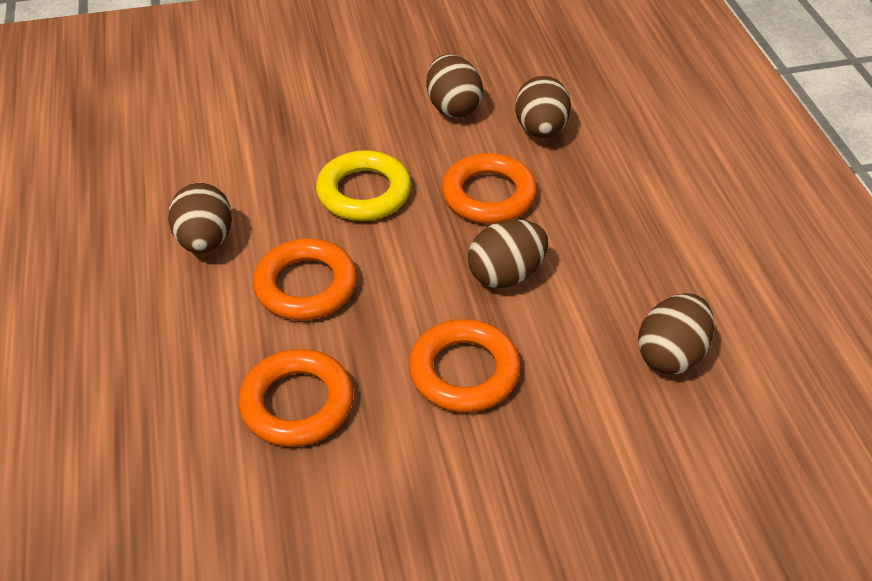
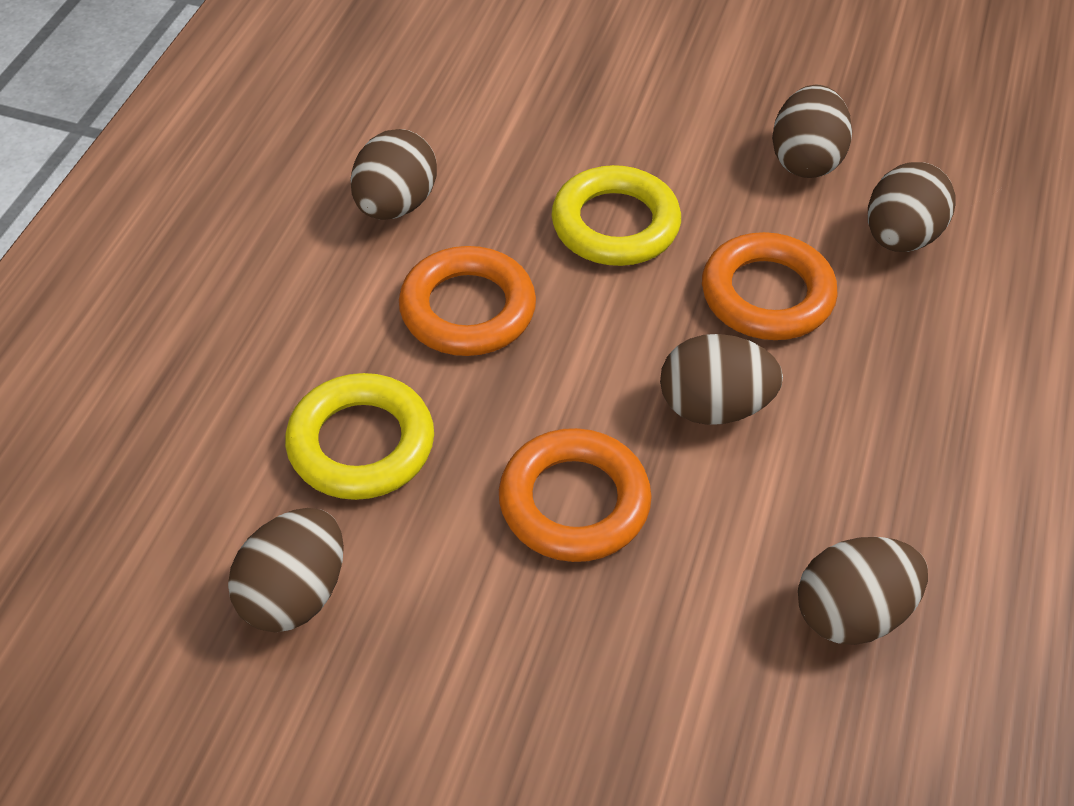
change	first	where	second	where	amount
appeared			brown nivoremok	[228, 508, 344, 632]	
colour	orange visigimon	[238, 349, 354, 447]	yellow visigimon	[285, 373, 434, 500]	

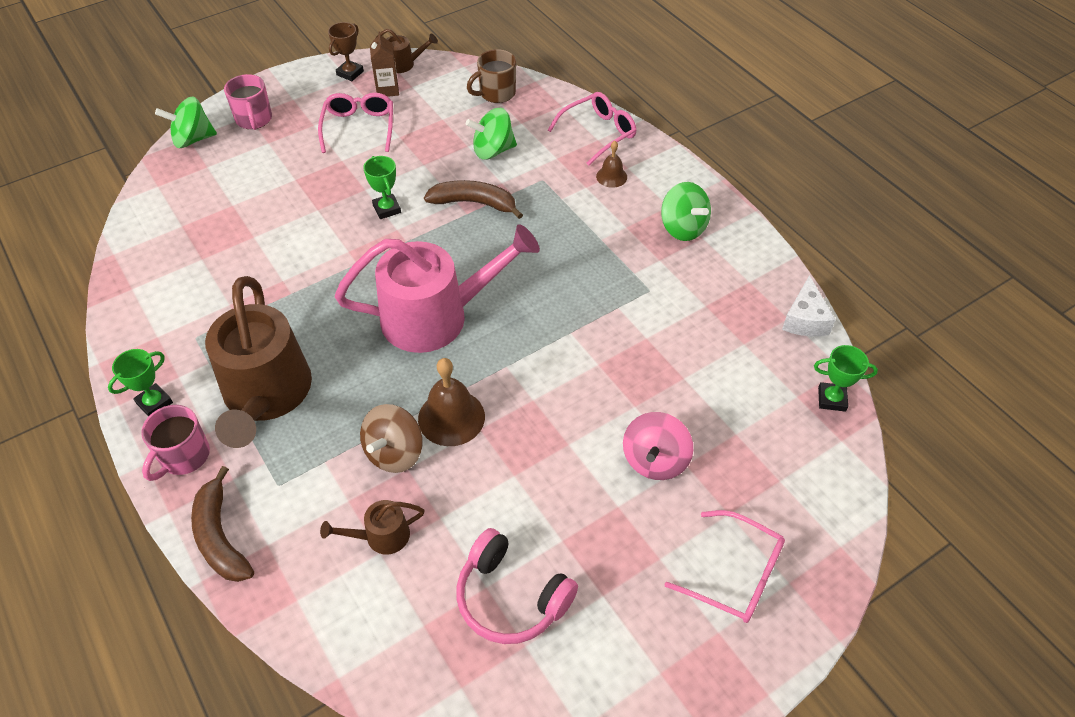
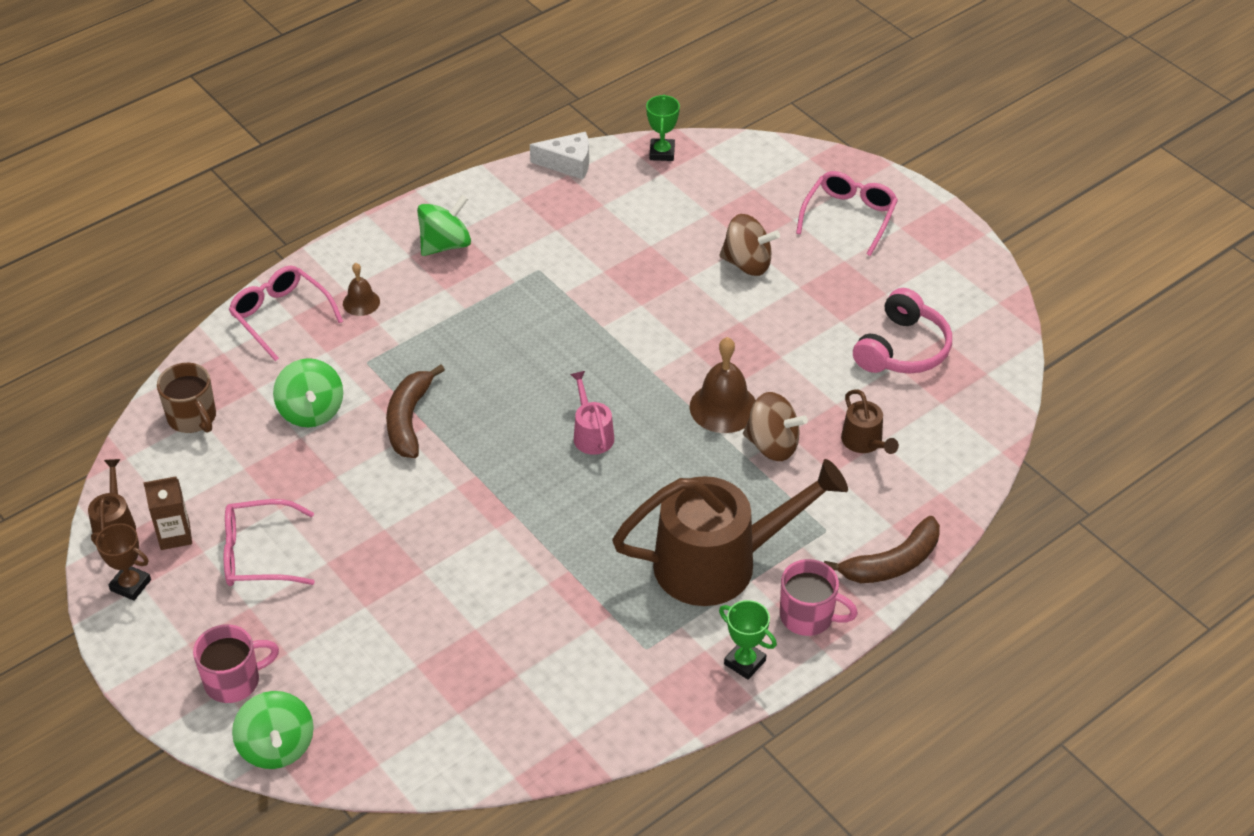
change	first	where	second	where	amount
missing	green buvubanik	[363, 156, 401, 219]			
colour	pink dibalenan	[623, 412, 693, 480]	brown dibalenan	[719, 214, 780, 276]	
size	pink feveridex	[335, 224, 540, 353]		[570, 371, 614, 455]	x0.43

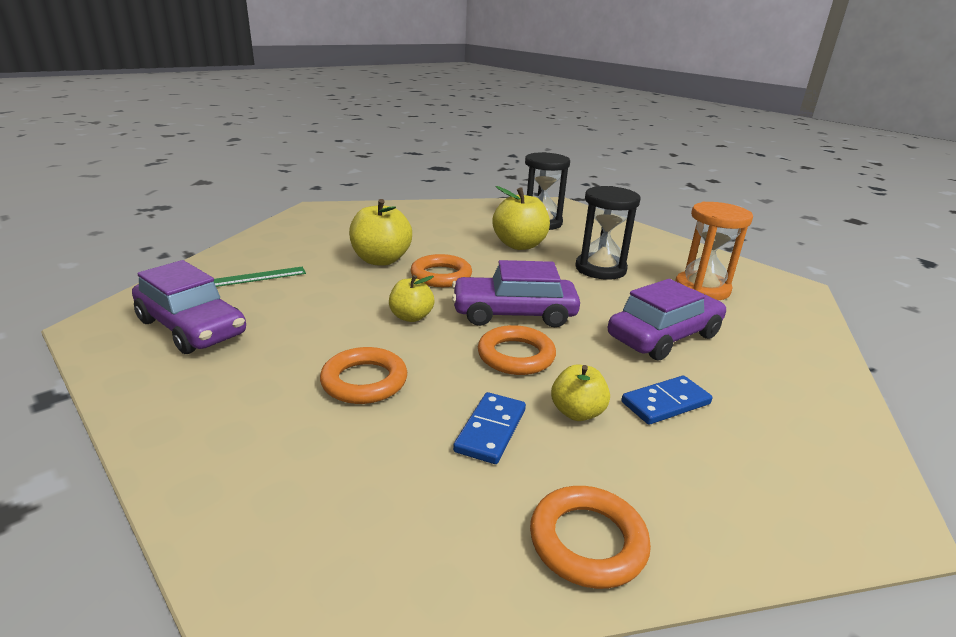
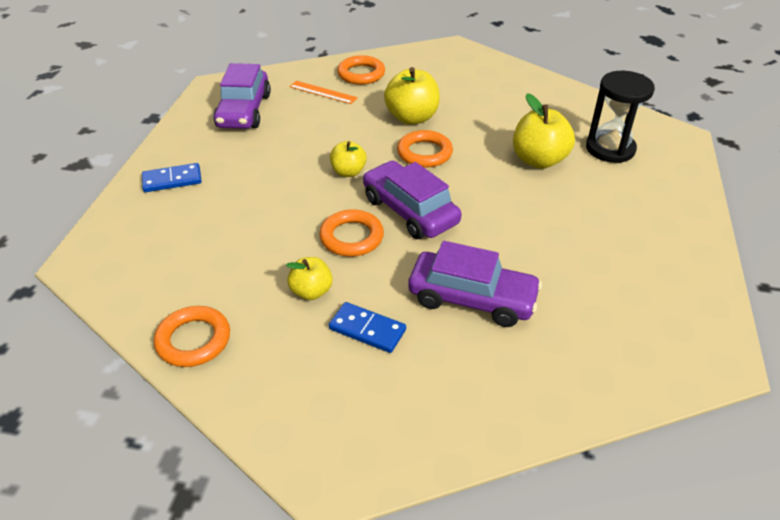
change	first	where	second	where	amount
missing	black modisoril	[575, 186, 641, 280]			
missing	orange modisoril	[675, 202, 753, 300]			
relocated	orange visigimon	[320, 347, 407, 404]		[337, 55, 385, 85]	
relocated	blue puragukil	[453, 392, 526, 464]		[142, 163, 202, 192]	
colour	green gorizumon	[213, 267, 306, 287]	orange gorizumon	[289, 81, 358, 104]	

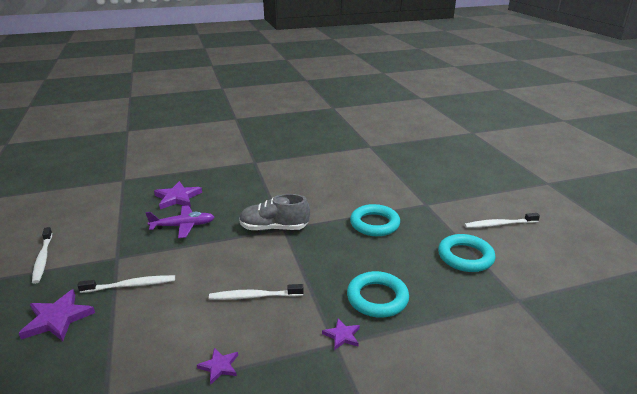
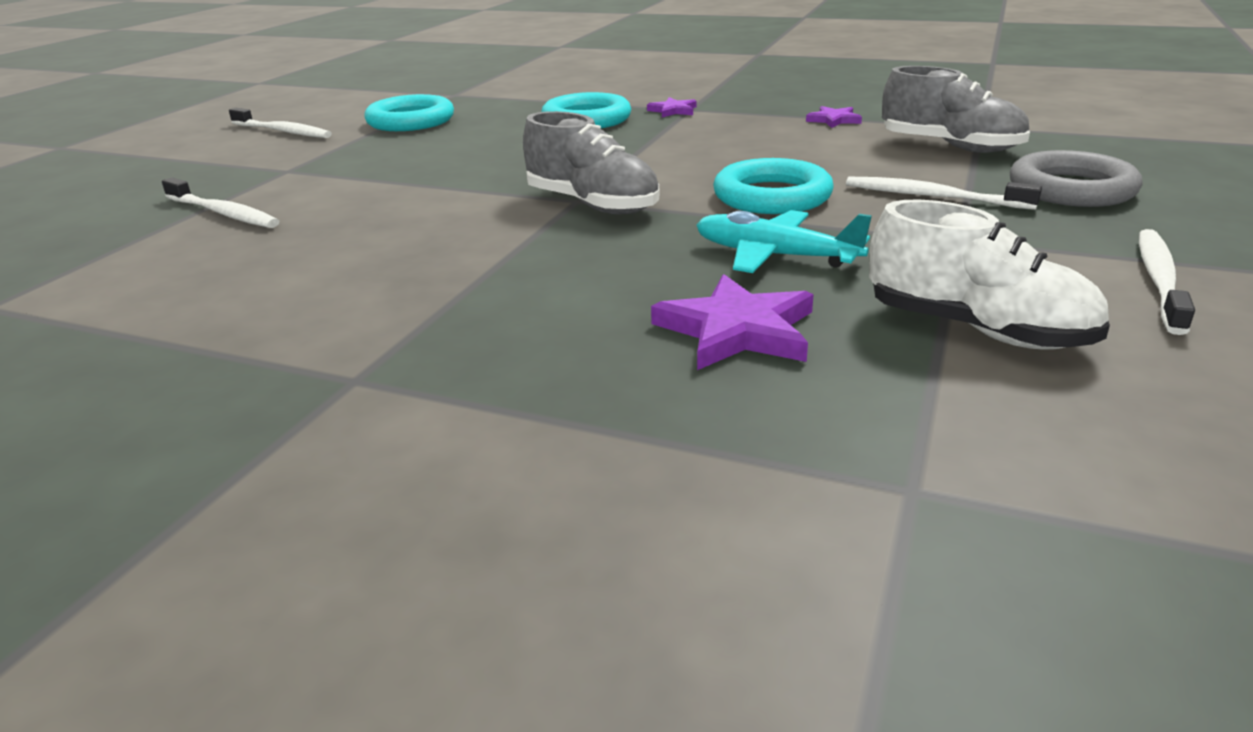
change	first	where	second	where	amount
appeared			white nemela	[869, 199, 1110, 350]	
appeared			grey nemela	[882, 66, 1030, 153]	
relocated	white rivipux	[209, 284, 304, 300]		[162, 177, 279, 228]	
relocated	turquoise visigimon	[350, 204, 400, 236]		[713, 158, 834, 214]	
exchanged	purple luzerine	[19, 289, 95, 341]	grey visigimon	[1010, 150, 1143, 207]	
colour	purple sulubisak	[146, 205, 215, 238]	turquoise sulubisak	[696, 210, 872, 273]	

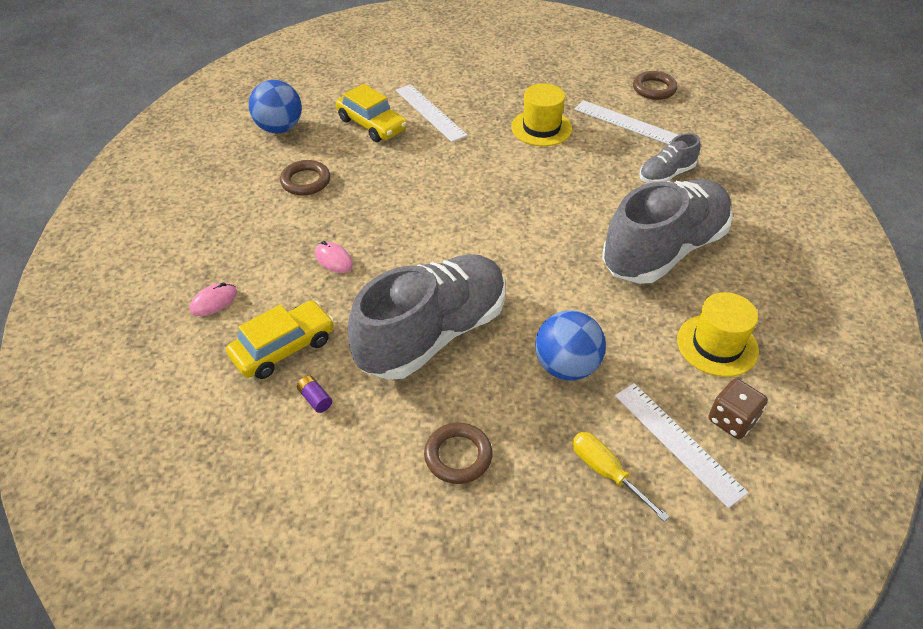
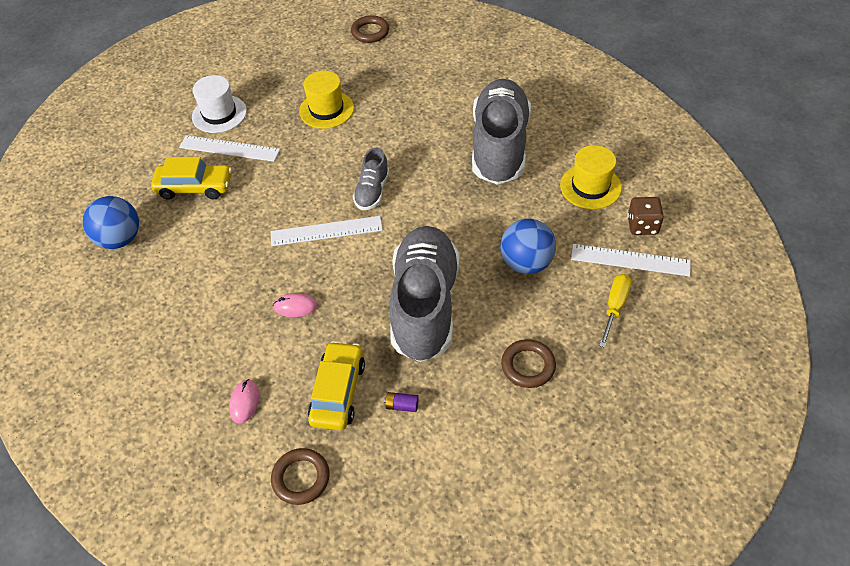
change	first	where	second	where	amount
appeared			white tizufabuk	[192, 75, 247, 133]	
relocated	brown visigimon	[280, 160, 330, 196]		[271, 448, 330, 505]	
relocated	white gorizumon	[574, 100, 678, 145]		[271, 216, 383, 246]	
relocated	grey nemela	[639, 133, 701, 183]		[353, 148, 389, 210]	
spun	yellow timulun	[572, 432, 670, 522]		[599, 274, 631, 348]	105 degrees clockwise

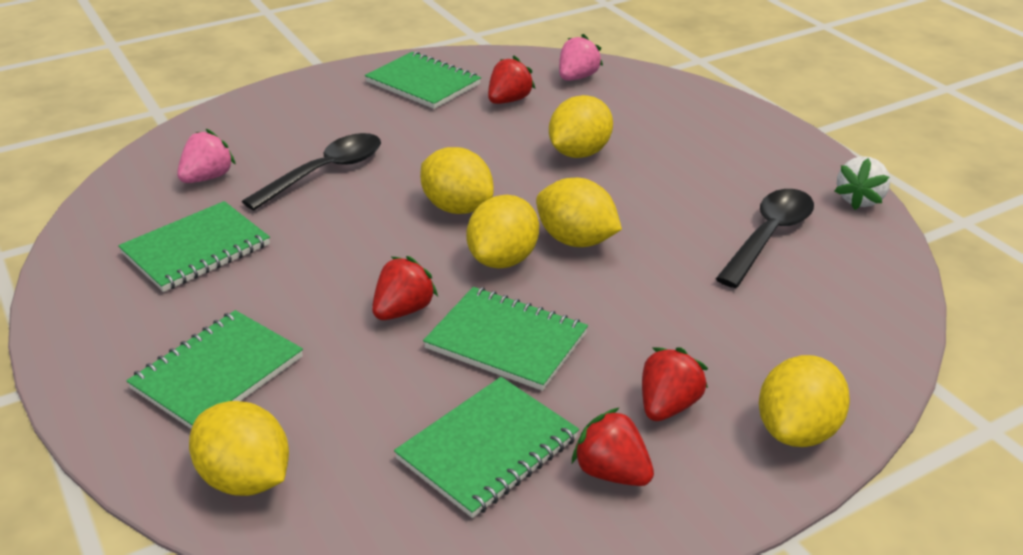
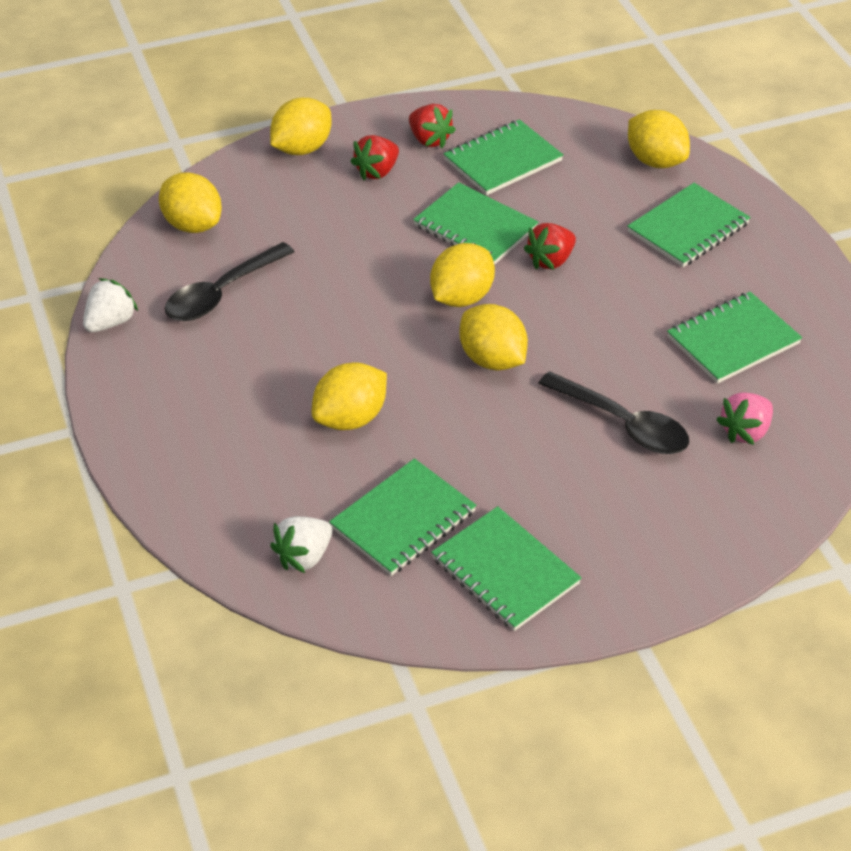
change	first	where	second	where	amount
relocated	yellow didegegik	[536, 178, 622, 247]		[159, 172, 222, 233]	
exchanged	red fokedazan	[488, 56, 535, 104]	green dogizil	[329, 458, 476, 576]	
colour	pink fokedazan	[559, 34, 603, 81]	white fokedazan	[270, 516, 333, 573]	
spun	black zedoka	[242, 133, 381, 210]		[538, 371, 689, 454]	105 degrees counterclockwise

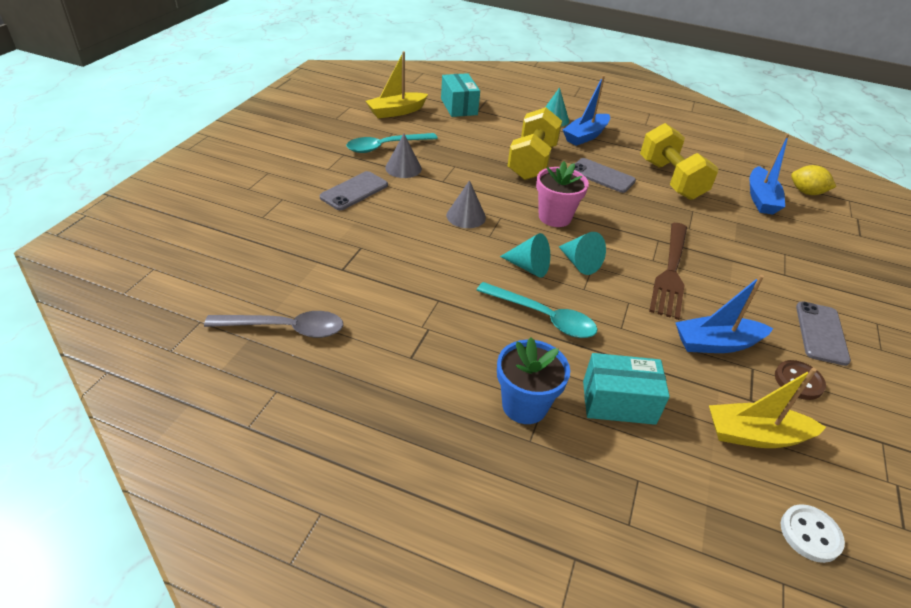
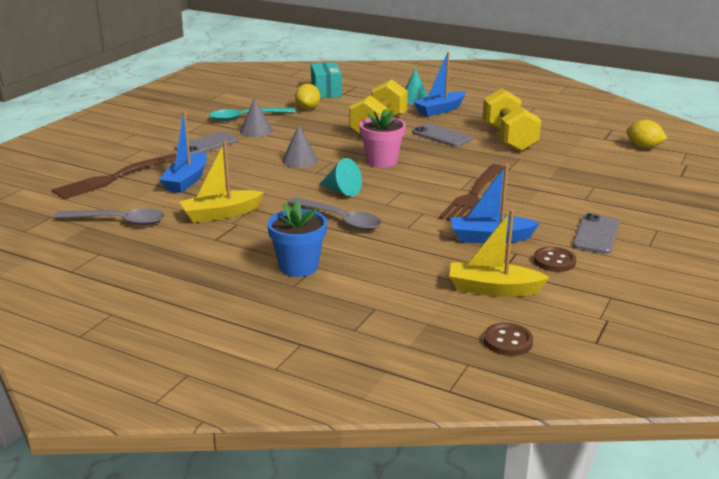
change	first	where	second	where	amount
missing	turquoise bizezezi	[559, 232, 606, 275]			
missing	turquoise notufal	[583, 353, 670, 425]			
appeared			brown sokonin	[52, 154, 177, 199]	
appeared			yellow didegegik	[295, 84, 320, 110]	
relocated	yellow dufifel	[366, 51, 428, 118]		[179, 141, 264, 223]	
relocated	blue dufifel	[750, 133, 789, 215]		[159, 111, 207, 193]	
colour	turquoise zedoka	[477, 282, 598, 338]	grey zedoka	[287, 197, 381, 230]	
colour	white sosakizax	[781, 504, 845, 563]	brown sosakizax	[484, 323, 533, 356]	

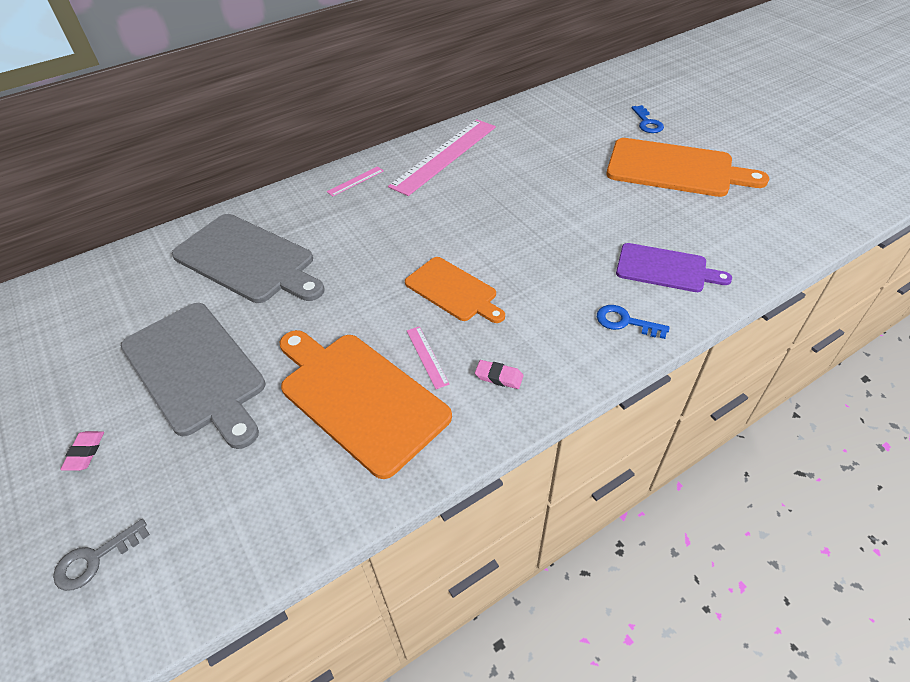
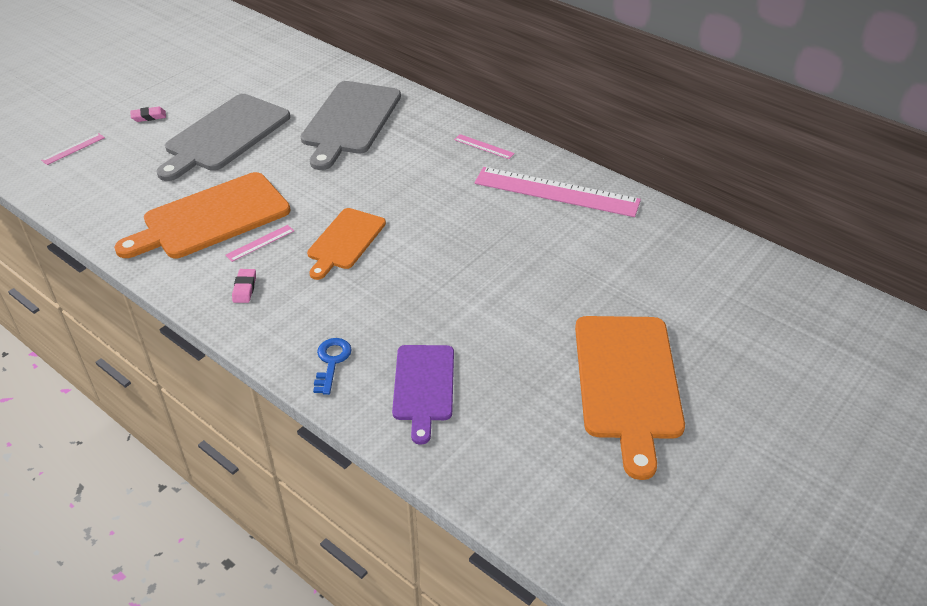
change	first	where	second	where	amount
missing	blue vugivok	[632, 105, 664, 133]			
exchanged	grey vugivok	[53, 519, 150, 591]	pink gorizumon	[41, 133, 105, 165]	
spun	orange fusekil	[280, 330, 452, 479]		[114, 172, 291, 258]	150 degrees counterclockwise

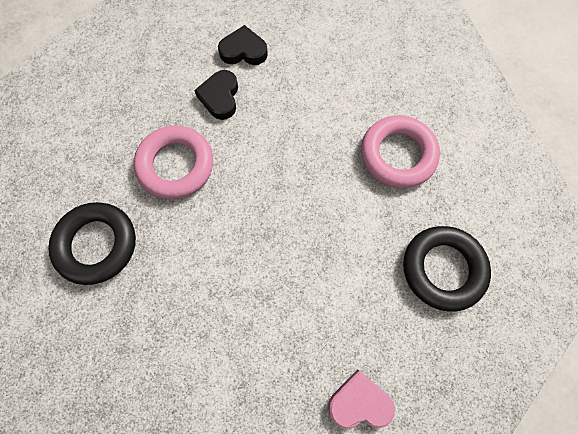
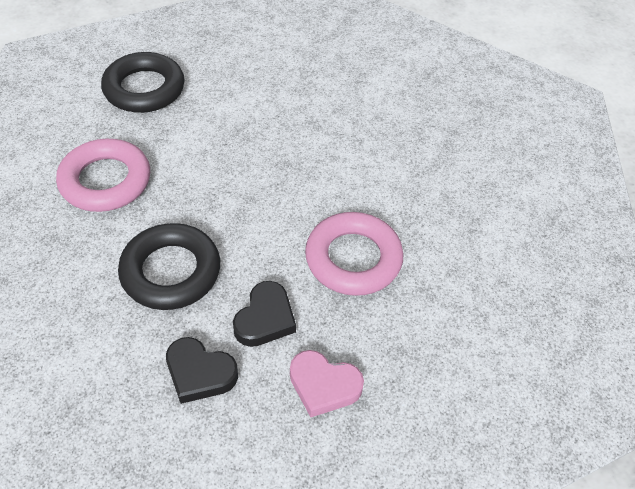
change	first	where	second	where	amount
relocated	black visigimon	[48, 202, 136, 285]		[118, 223, 220, 310]	
relocated	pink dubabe	[328, 370, 395, 429]		[290, 350, 364, 417]	

